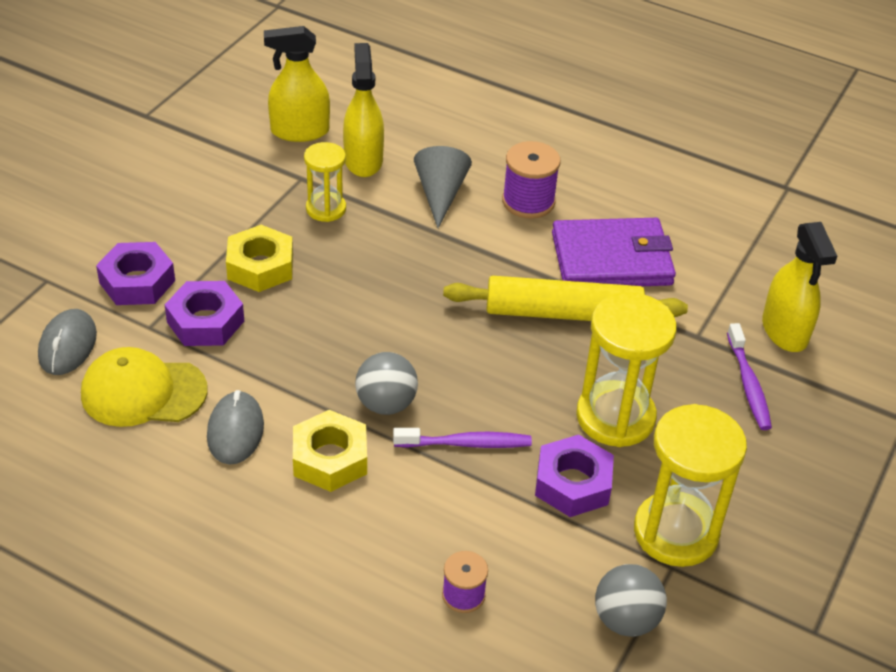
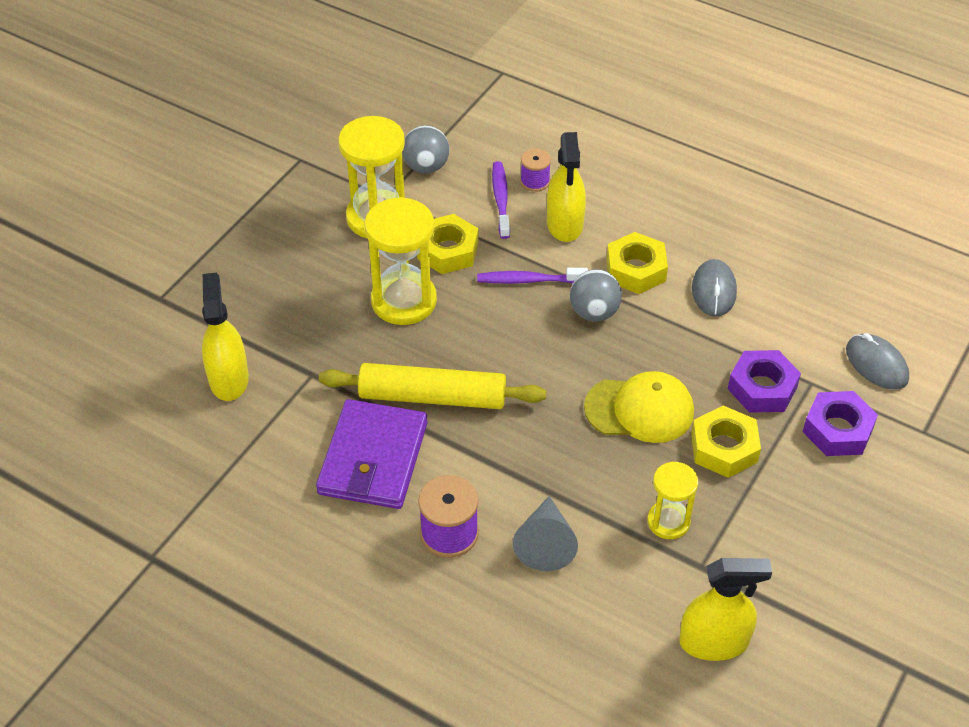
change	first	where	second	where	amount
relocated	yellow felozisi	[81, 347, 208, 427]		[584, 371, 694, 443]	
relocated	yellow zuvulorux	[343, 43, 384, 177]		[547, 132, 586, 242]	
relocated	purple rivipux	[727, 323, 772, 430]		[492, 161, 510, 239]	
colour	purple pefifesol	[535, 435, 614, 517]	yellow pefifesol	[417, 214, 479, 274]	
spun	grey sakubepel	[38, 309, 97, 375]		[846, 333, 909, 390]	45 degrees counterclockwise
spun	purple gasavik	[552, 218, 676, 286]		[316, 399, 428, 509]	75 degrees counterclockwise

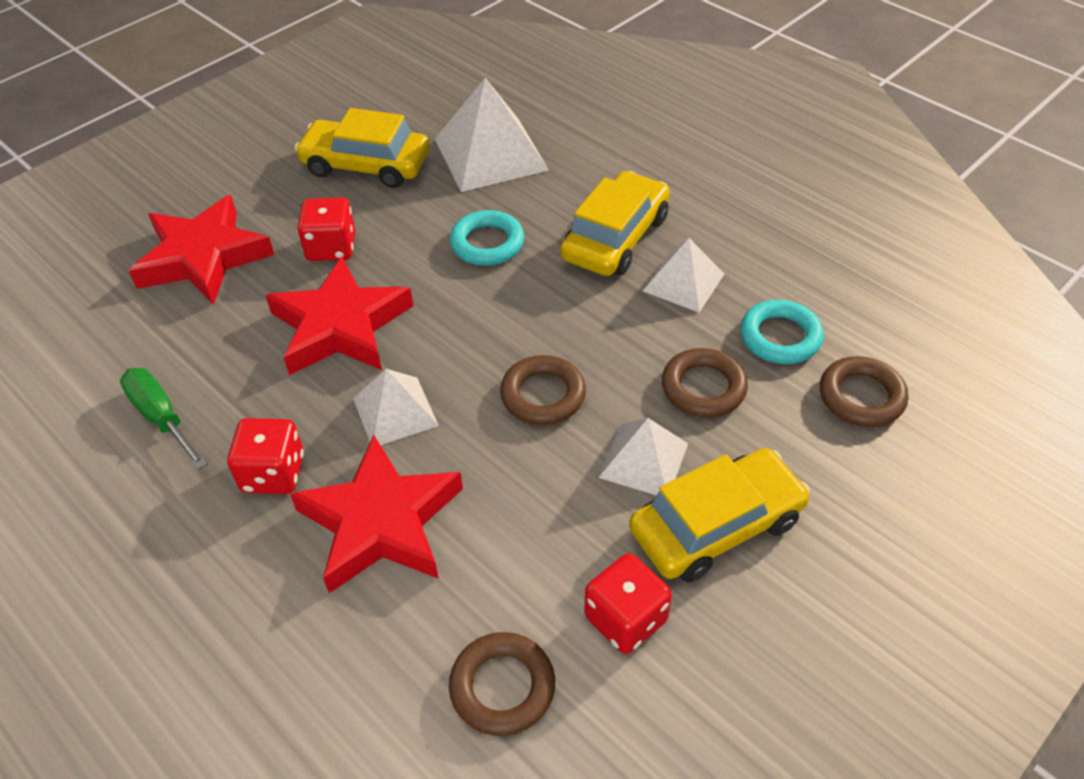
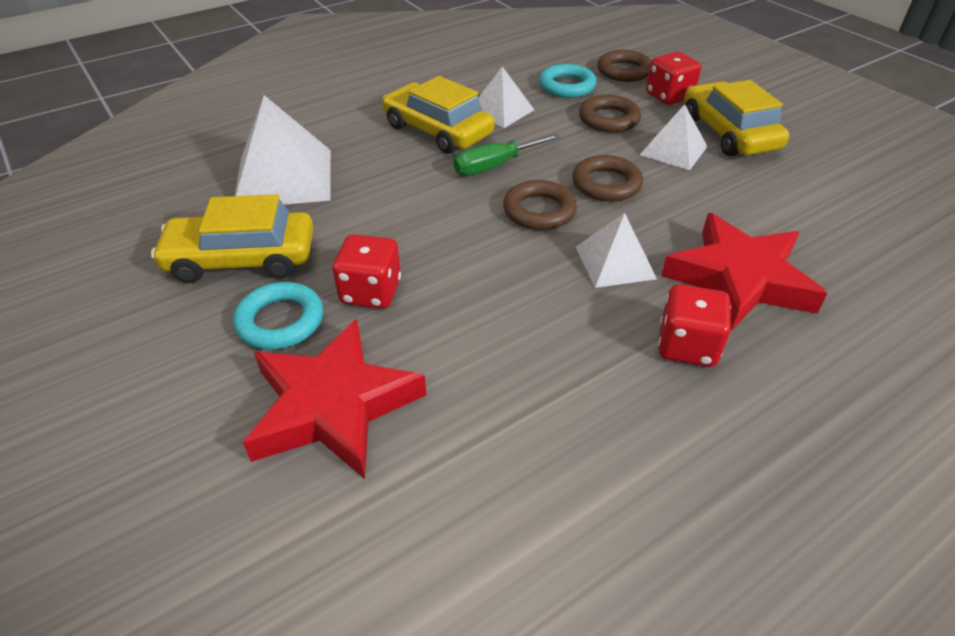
change	first	where	second	where	amount
missing	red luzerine	[265, 256, 413, 375]			
relocated	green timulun	[120, 368, 207, 470]		[453, 133, 561, 176]	
relocated	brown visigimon	[449, 632, 555, 736]		[503, 180, 577, 230]	
relocated	turquoise visigimon	[450, 210, 524, 266]		[233, 282, 323, 350]	
relocated	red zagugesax	[584, 553, 672, 654]		[646, 52, 701, 105]	
spun	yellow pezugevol	[295, 108, 430, 188]		[151, 194, 313, 283]	60 degrees clockwise

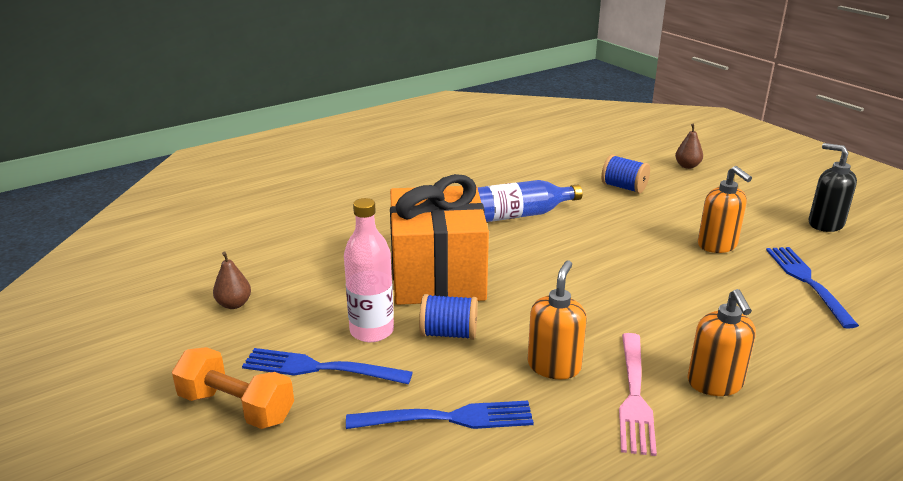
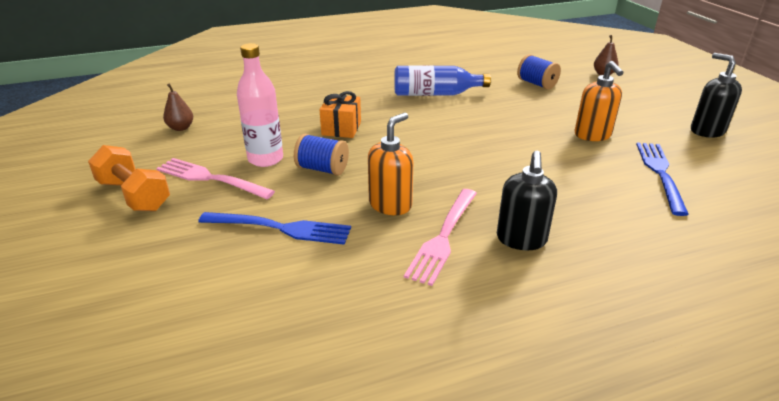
change	first	where	second	where	amount
colour	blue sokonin	[242, 348, 413, 384]	pink sokonin	[156, 158, 275, 199]	
colour	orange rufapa	[687, 289, 756, 396]	black rufapa	[497, 151, 557, 250]	
size	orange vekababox	[390, 174, 489, 305]		[320, 91, 361, 138]	x0.45

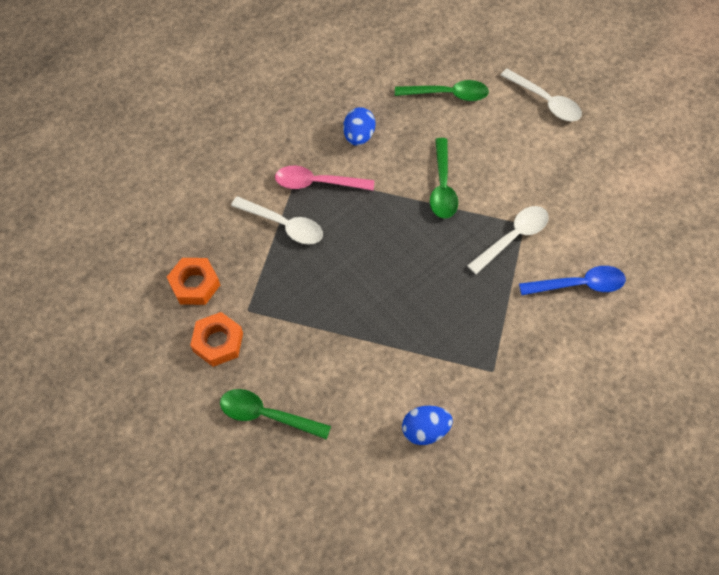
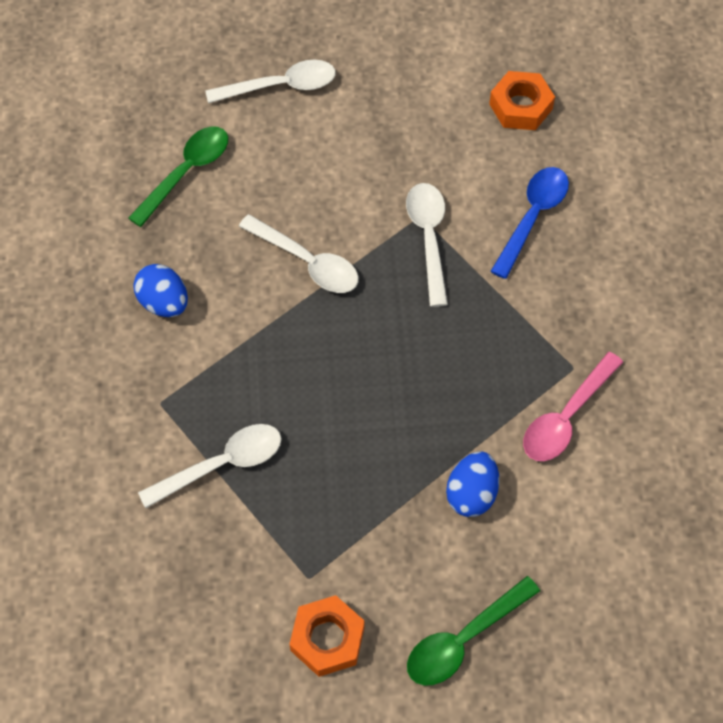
change	first	where	second	where	amount
relocated	orange pefifesol	[167, 258, 220, 305]		[489, 71, 555, 130]	
relocated	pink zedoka	[275, 166, 374, 191]		[523, 352, 623, 461]	
relocated	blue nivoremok	[402, 406, 453, 445]		[446, 451, 499, 517]	
colour	green zedoka	[430, 138, 458, 219]	white zedoka	[239, 214, 359, 293]	

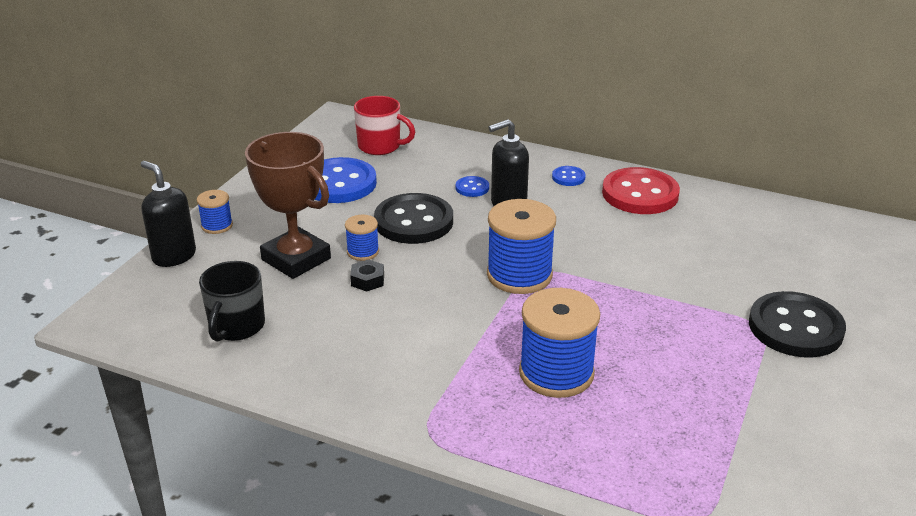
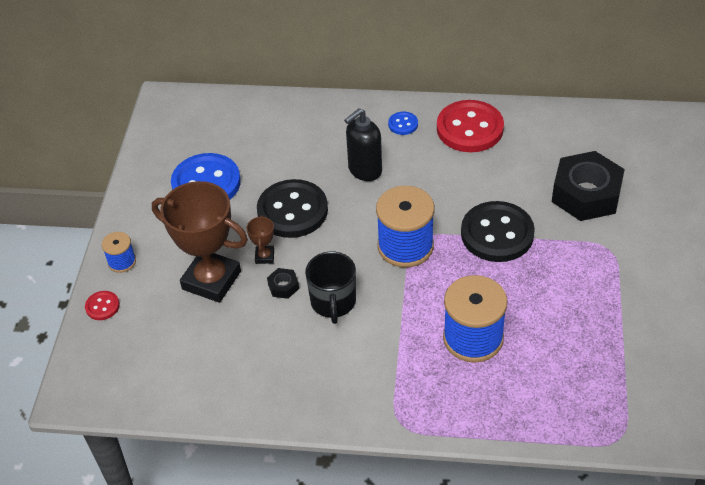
change	first	where	second	where	amount
missing	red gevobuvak	[354, 96, 415, 155]			
missing	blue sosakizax	[456, 176, 489, 197]			
appeared			black pefifesol	[552, 151, 625, 221]	
relocated	black gevobuvak	[199, 261, 265, 342]		[305, 252, 356, 324]	
relocated	black sosakizax	[749, 291, 846, 358]		[461, 201, 535, 262]	
exchanged	black rufapa	[141, 161, 196, 267]	red sosakizax	[85, 291, 120, 320]	
exchanged	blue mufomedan	[345, 215, 379, 261]	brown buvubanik	[246, 215, 274, 264]	

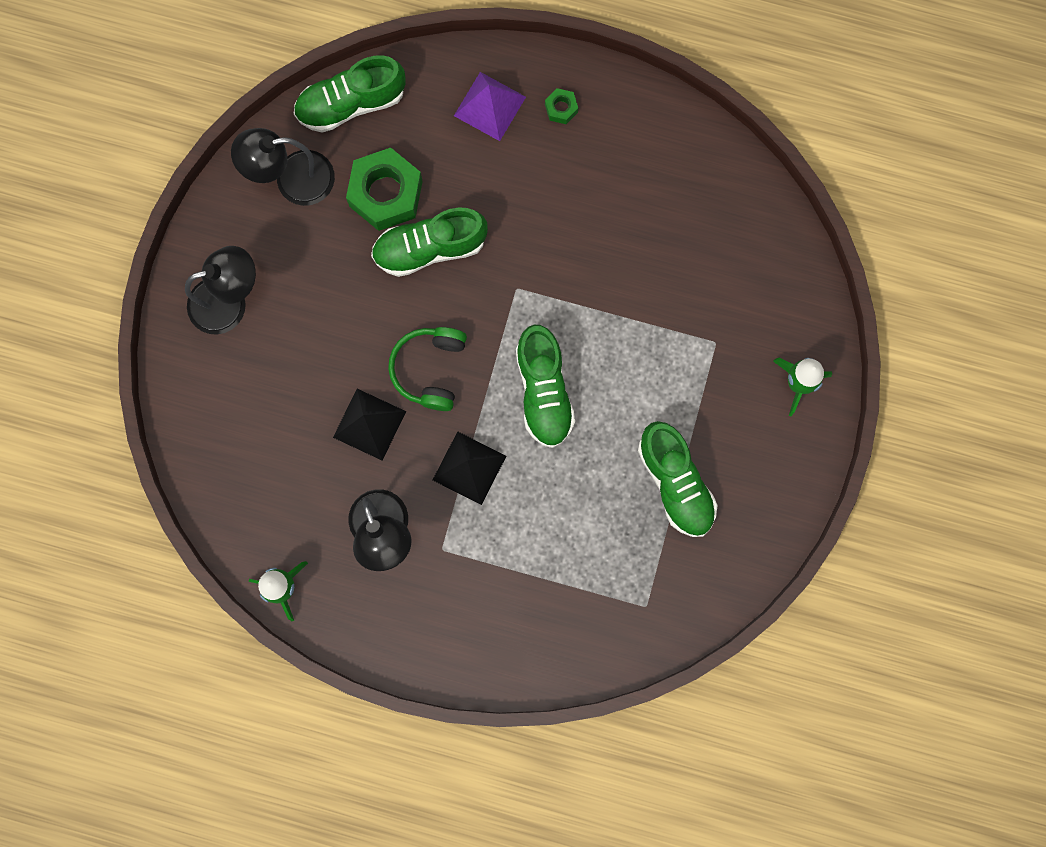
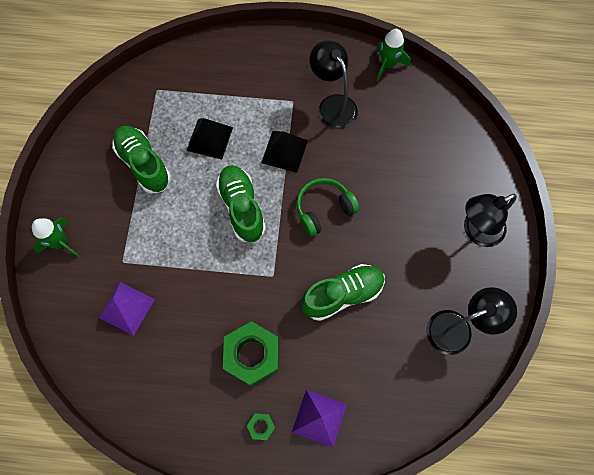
change	first	where	second	where	amount
missing	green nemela	[294, 55, 406, 133]			
appeared			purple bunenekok	[98, 282, 155, 336]	
relocated	black bunenekok	[333, 389, 406, 461]		[186, 118, 233, 159]	
relocated	green pefifesol	[346, 147, 423, 231]		[223, 321, 279, 387]	
spun	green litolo	[388, 327, 467, 411]		[296, 178, 360, 237]	120 degrees counterclockwise

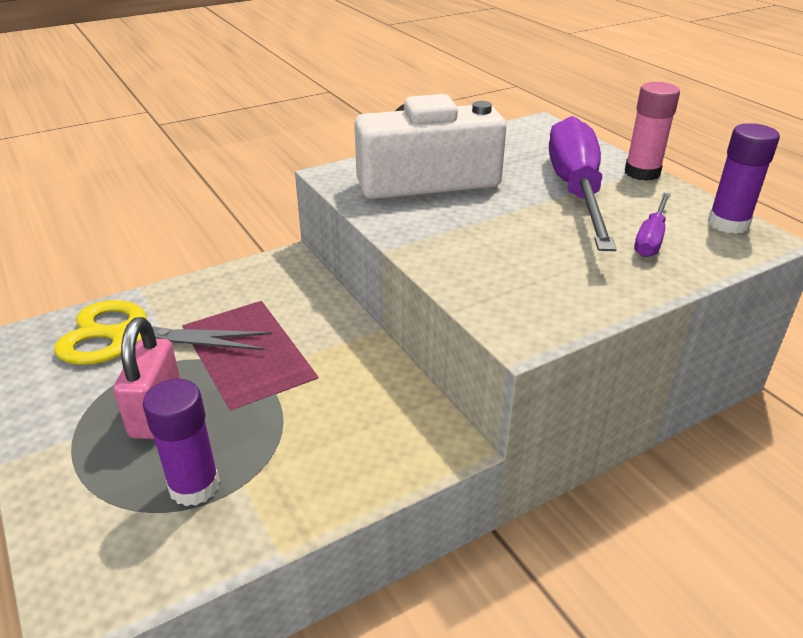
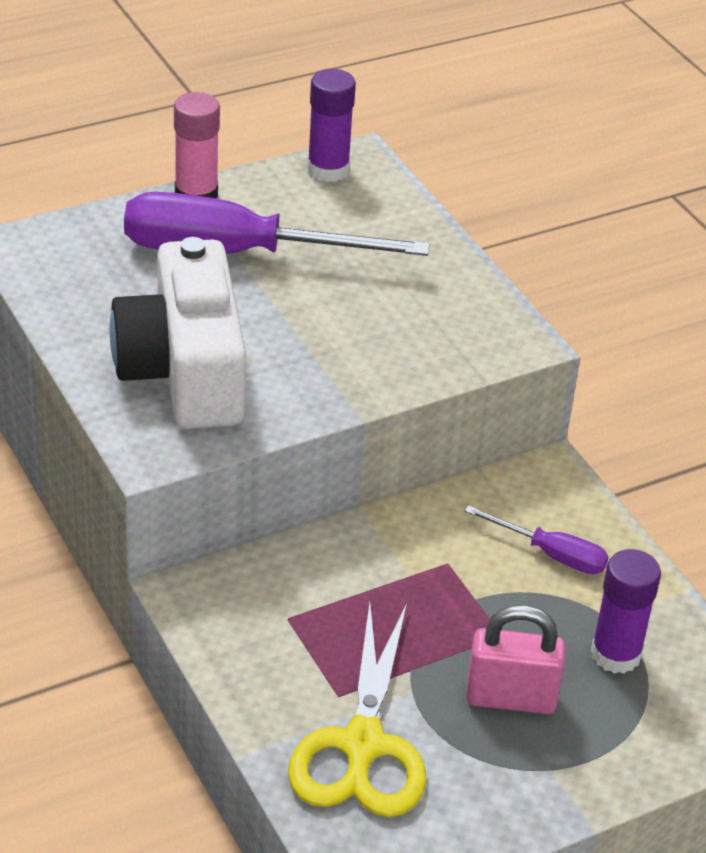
change	first	where	second	where	amount
relocated	purple timulun	[634, 192, 671, 257]		[465, 505, 609, 574]	

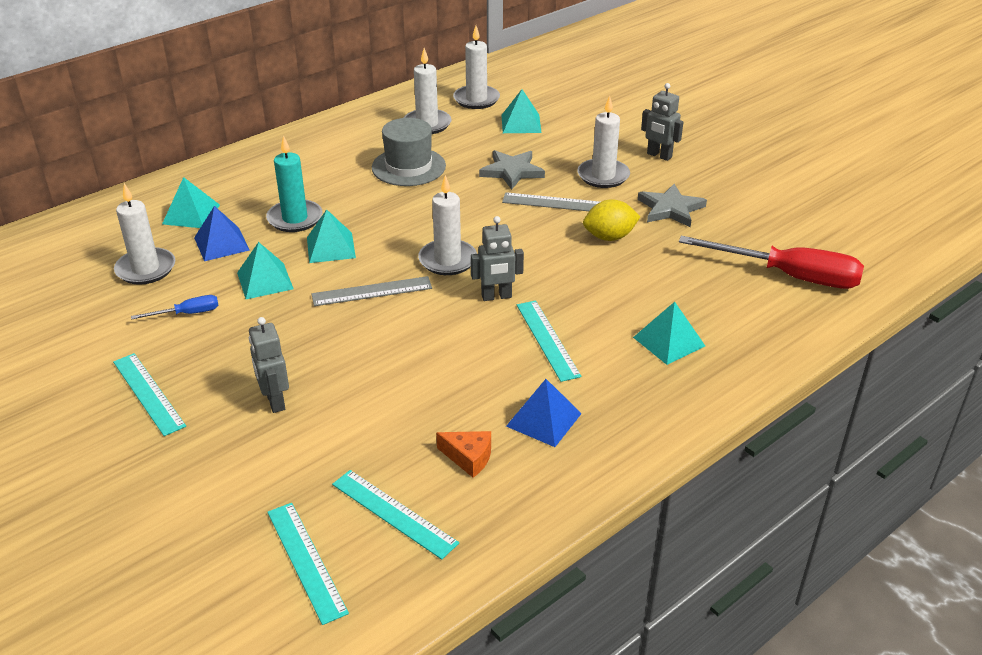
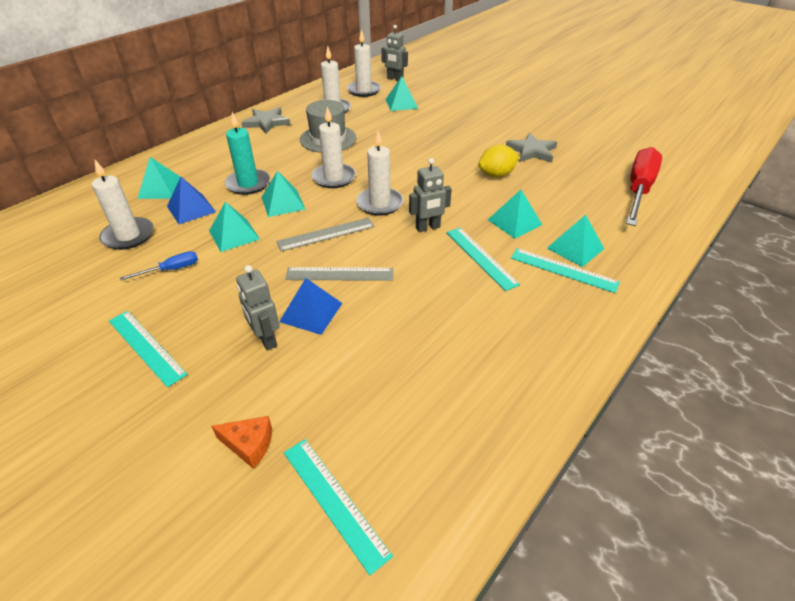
change	first	where	second	where	amount
appeared			turquoise bunenekok	[488, 190, 542, 239]	
relocated	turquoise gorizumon	[332, 470, 459, 560]		[511, 248, 620, 293]	
relocated	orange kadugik	[436, 431, 491, 478]		[211, 416, 272, 469]	
relocated	grey luzerine	[479, 150, 545, 190]		[241, 107, 291, 134]	
relocated	grey gorizumon	[502, 192, 600, 211]		[285, 267, 393, 281]	
relocated	blue bunenekok	[506, 379, 582, 447]		[279, 278, 342, 335]	
relocated	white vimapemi	[577, 96, 630, 188]		[312, 106, 356, 188]	
relocated	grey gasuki	[641, 83, 683, 161]		[381, 25, 408, 81]	
spun	red timulun	[679, 236, 864, 289]		[626, 147, 662, 226]	75 degrees counterclockwise

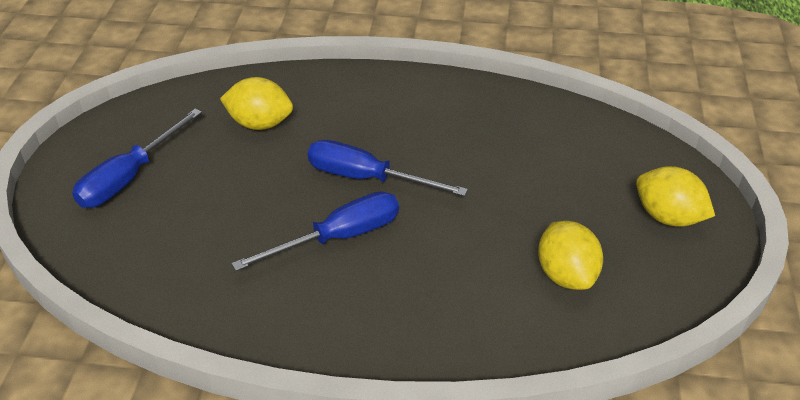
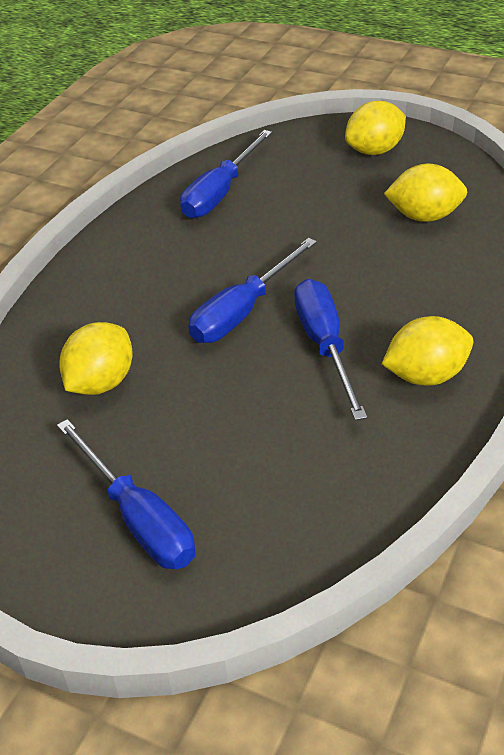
change	first	where	second	where	amount
appeared			blue timulun	[180, 130, 272, 218]	
appeared			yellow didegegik	[382, 316, 473, 386]	

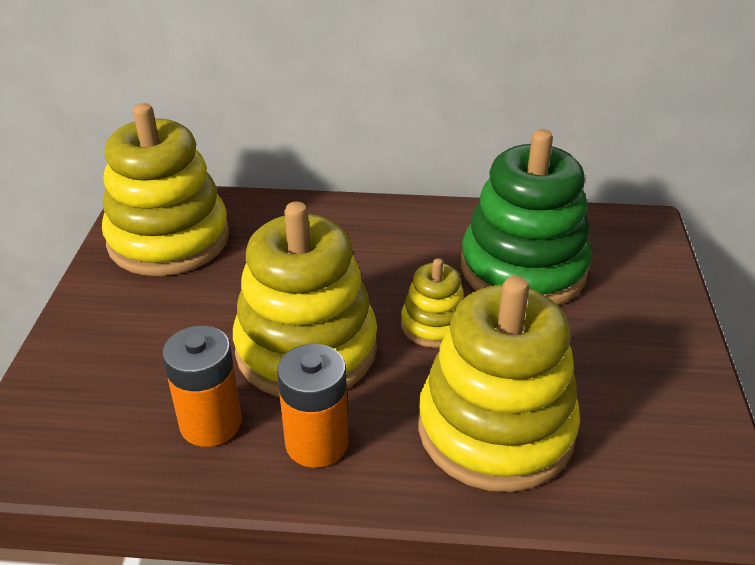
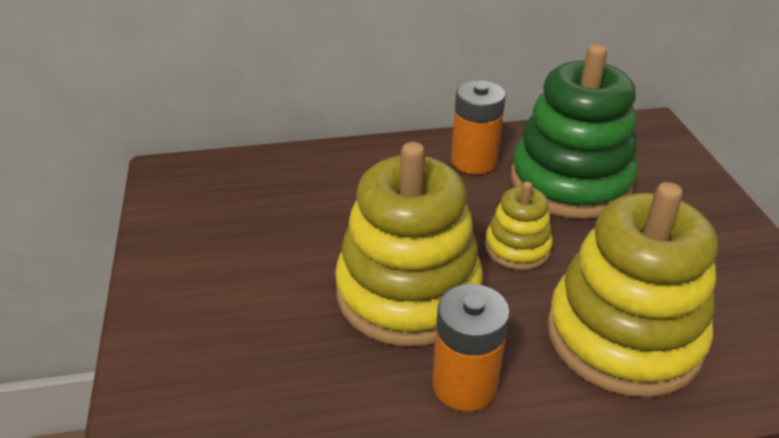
change	first	where	second	where	amount
missing	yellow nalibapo	[102, 103, 229, 276]			
relocated	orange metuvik	[162, 325, 242, 447]		[451, 80, 506, 174]	

